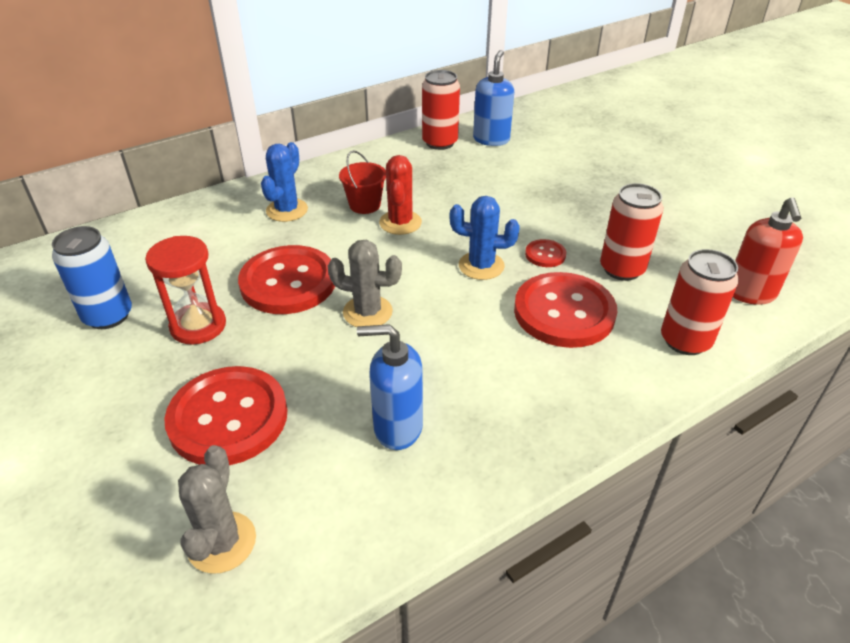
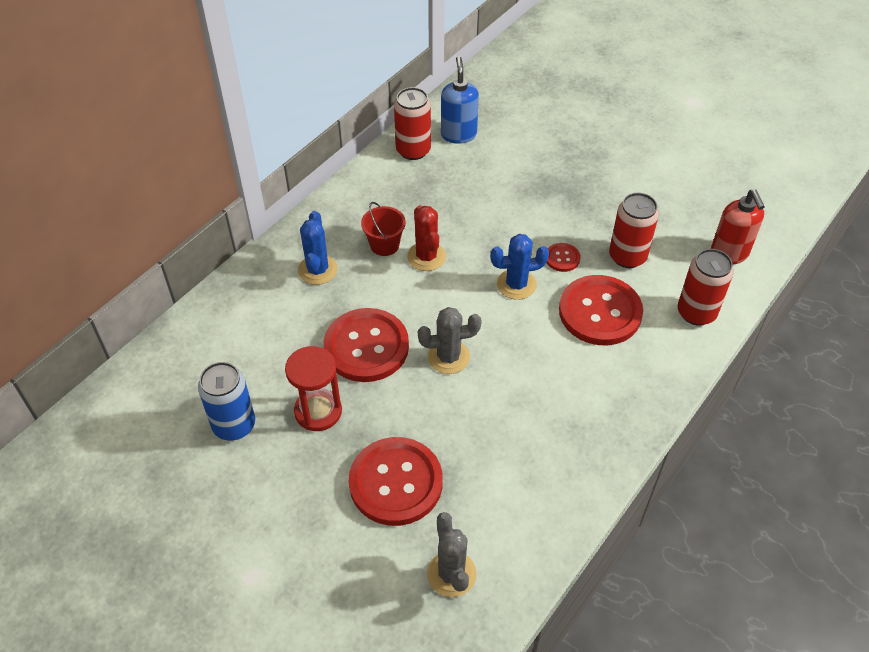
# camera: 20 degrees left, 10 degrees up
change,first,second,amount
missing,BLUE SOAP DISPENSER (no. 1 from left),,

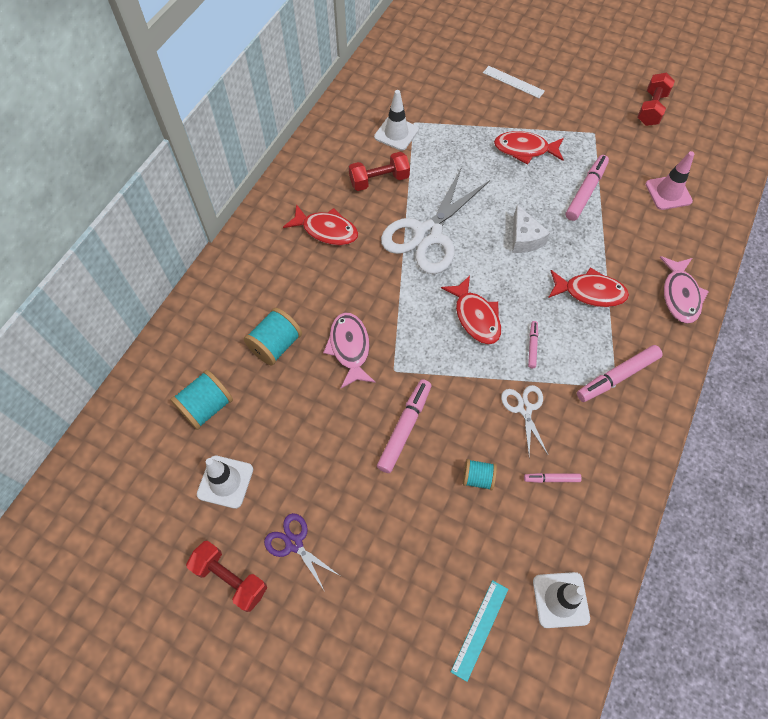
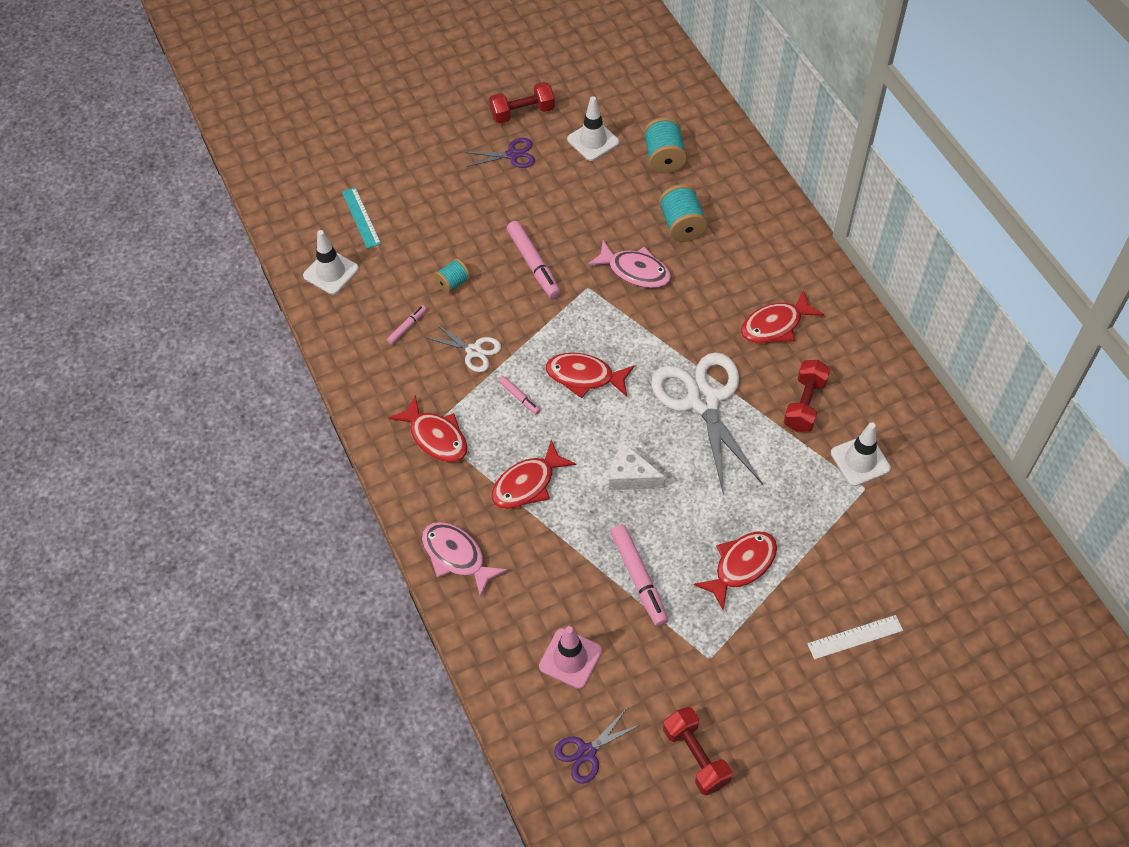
# camera: 130 degrees right, 5 degrees down
change,first,second,amount
exchanged,PINK MARKER (no. 5 from left),RED FISH (no. 1 from left),
appeared,,PURPLE SCISSORS (no. 2 from left),

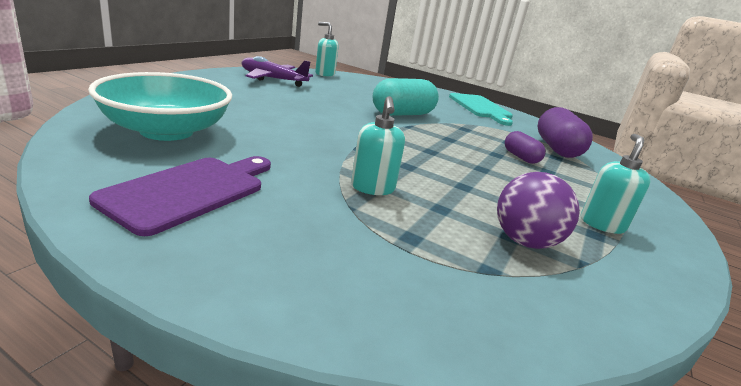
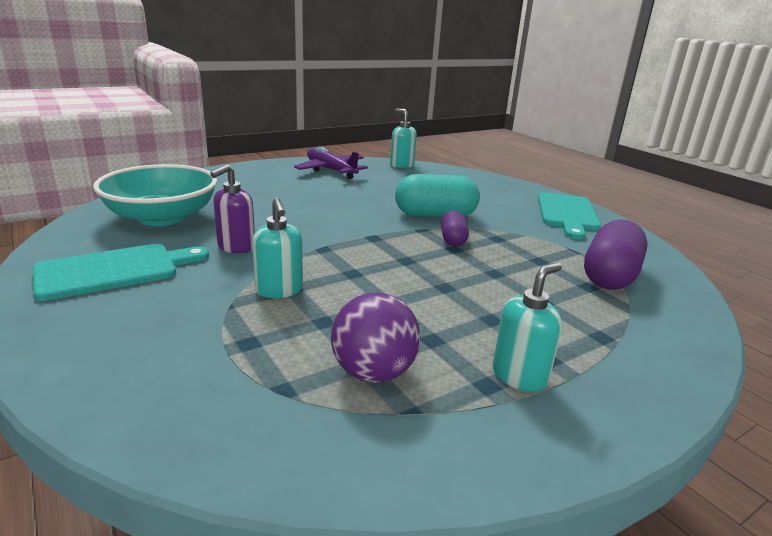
# camera: 30 degrees right, 0 degrees up
change,first,second,amount
colour,PURPLE CUTTING BOARD,TURQUOISE CUTTING BOARD (no. 1 from left),
spun,TURQUOISE SOAP DISPENSER (no. 2 from left in the first image),TURQUOISE SOAP DISPENSER (no. 1 from left),45 degrees counterclockwise
relocated,PURPLE CAPSULE (no. 1 from left),,
appeared,,PURPLE SOAP DISPENSER,

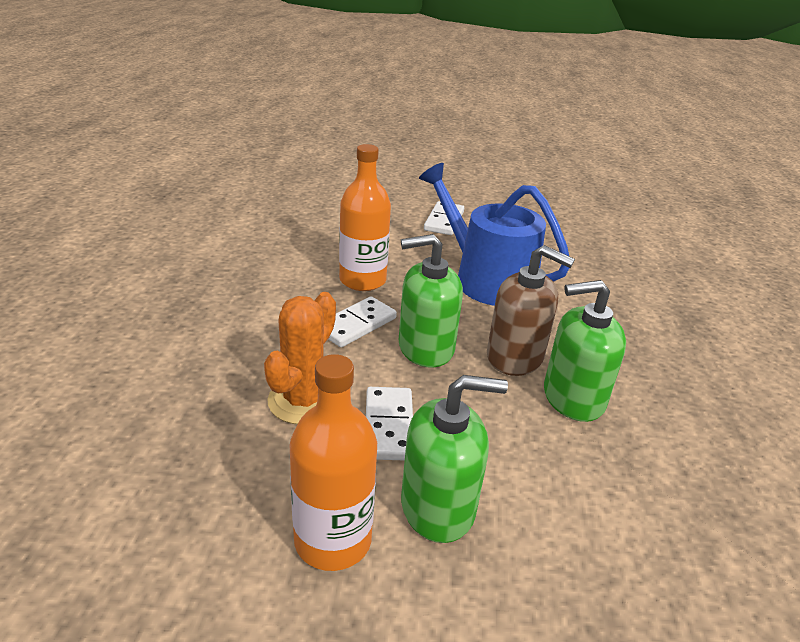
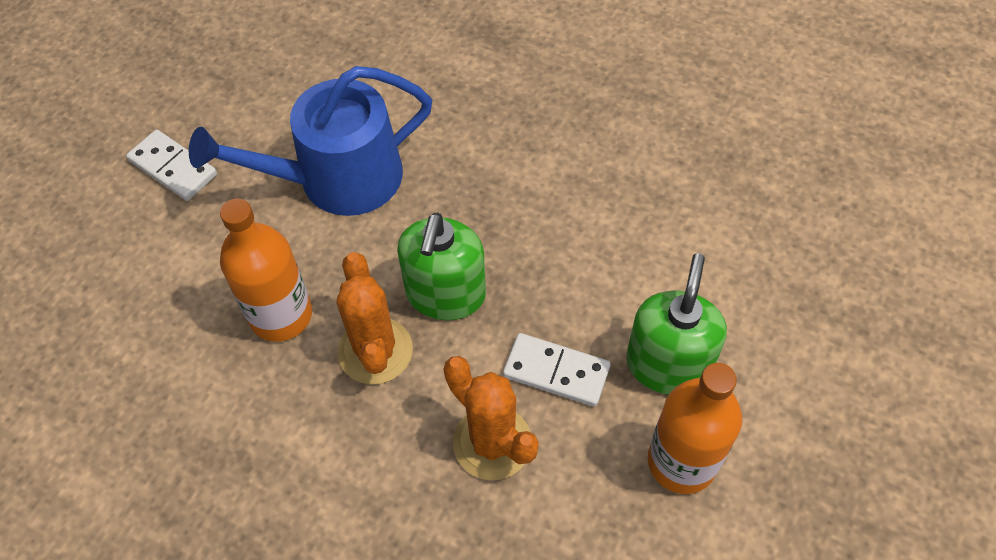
# camera: 65 degrees left, 25 degrees up
change,first,second,amount
exchanged,WHITE DOMINO (no. 1 from left),ORANGE CACTUS (no. 1 from left),
missing,BROWN SOAP DISPENSER,,
missing,GREEN SOAP DISPENSER (no. 3 from left),,

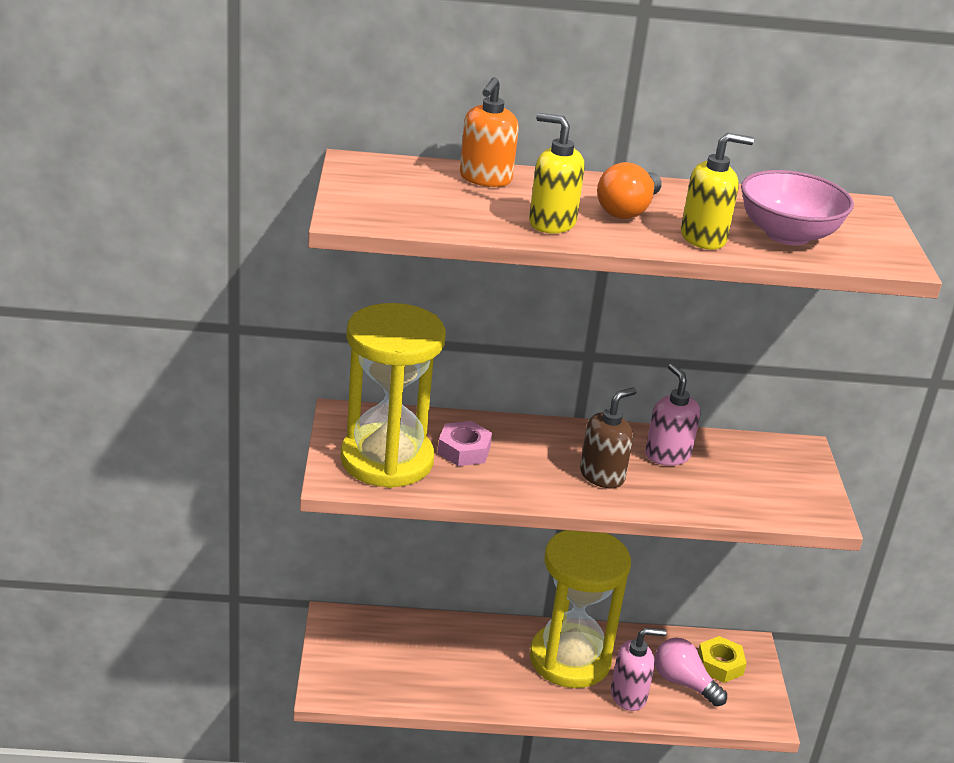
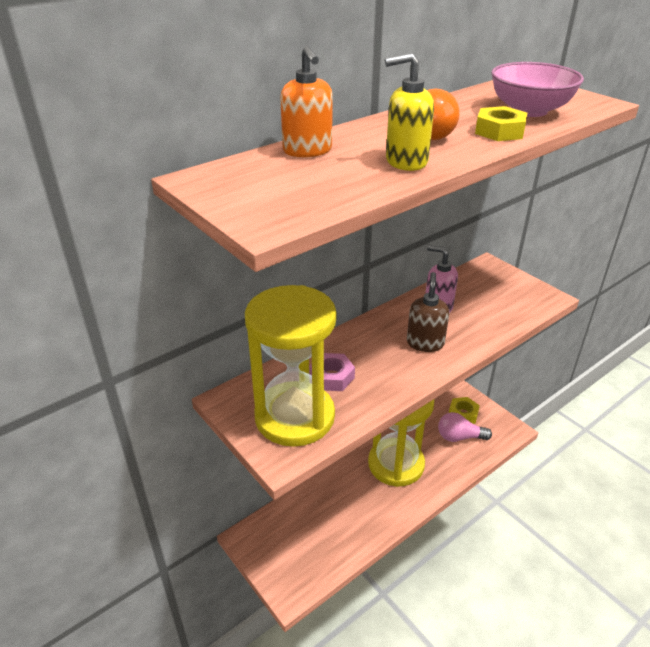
# camera: 35 degrees left, 5 degrees up
change,first,second,amount
missing,PINK SOAP DISPENSER (no. 1 from left),,
exchanged,YELLOW SOAP DISPENSER (no. 2 from left),YELLOW NUT (no. 2 from left),

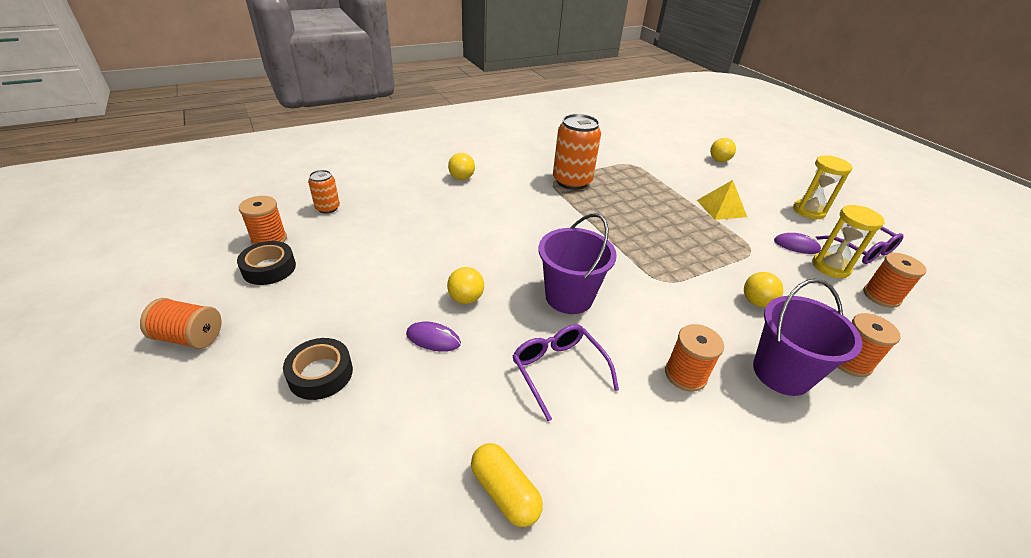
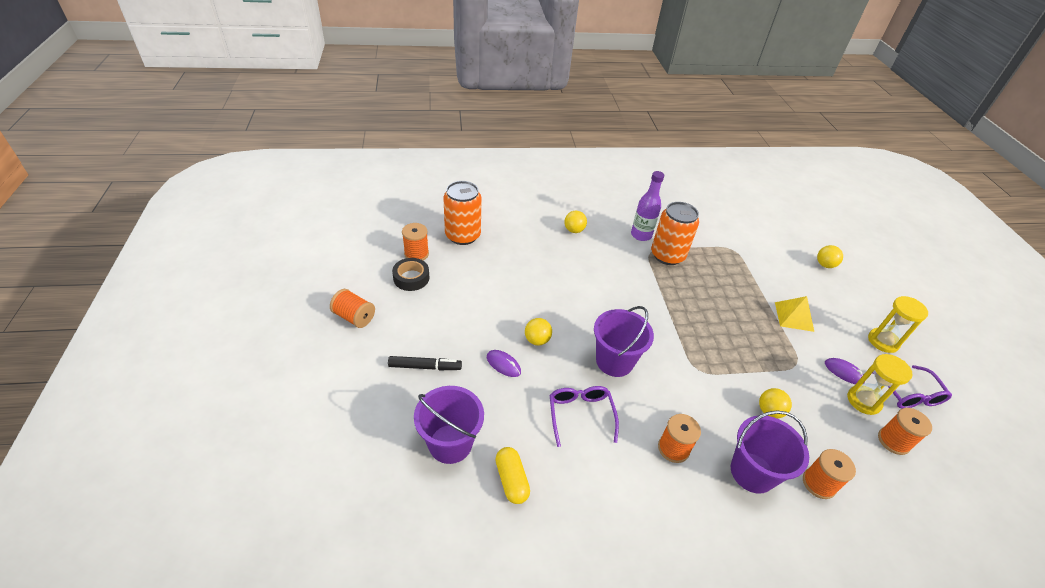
# camera: 20 degrees right, 5 degrees up
change,first,second,amount
exchanged,BLACK TAPE (no. 2 from left),BLACK MARKER,
size,ORANGE CAN (no. 1 from left),,x1.92
appeared,,PURPLE BUCKET (no. 1 from left),
appeared,,PURPLE BOTTLE,

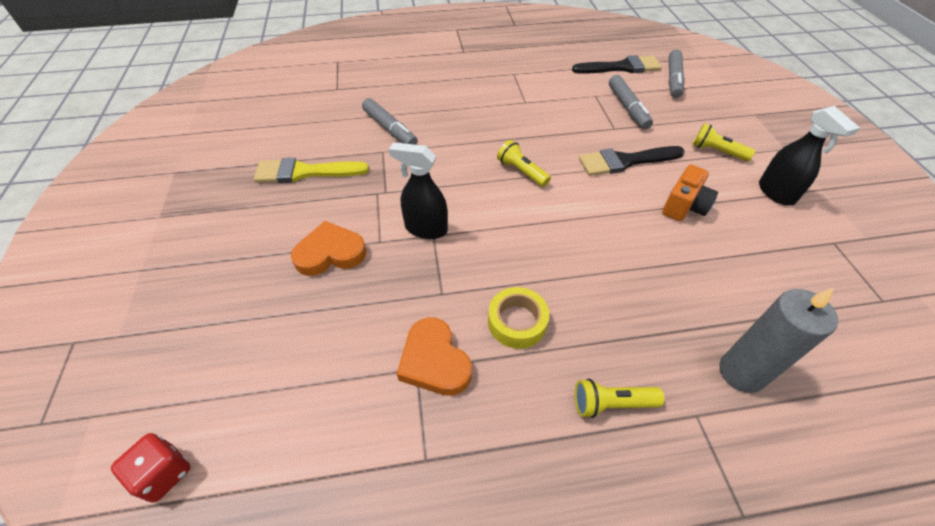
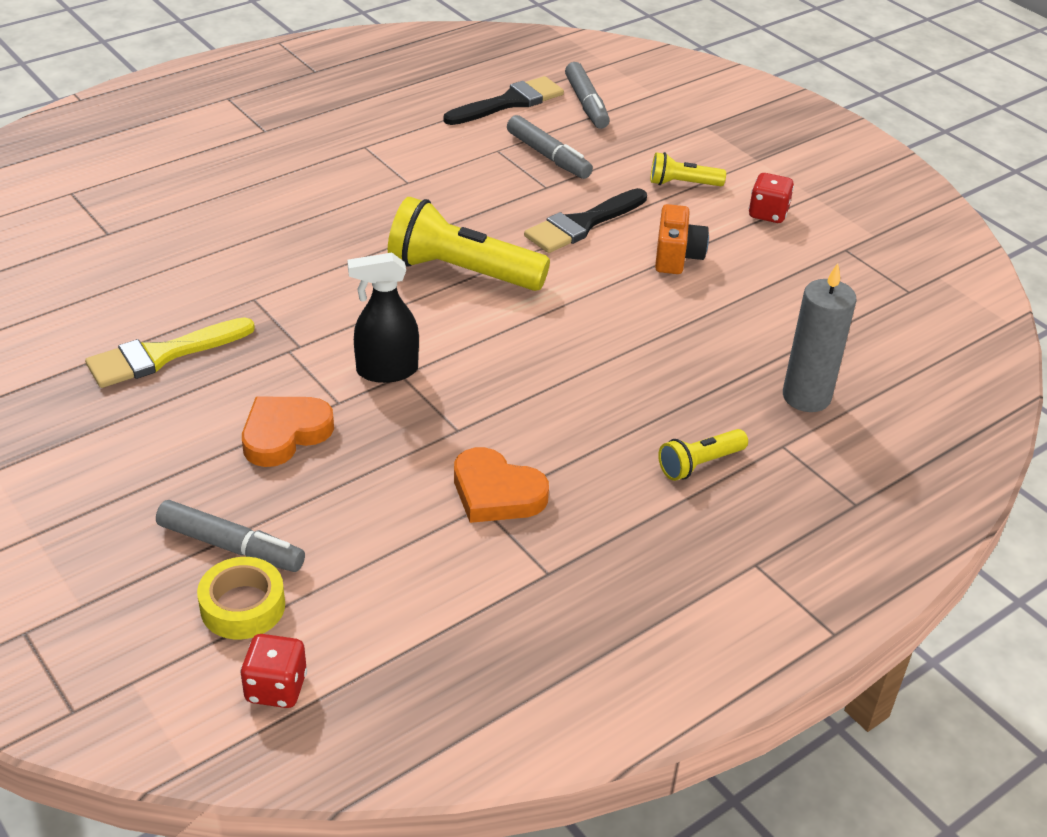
# camera: 30 degrees left, 10 degrees down
change,first,second,amount
relocated,GREY MARKER (no. 1 from left),,
relocated,YELLOW TAPE,,
size,YELLOW FLASHLIGHT (no. 1 from left),,x1.94
exchanged,BLACK SPRAY BOTTLE (no. 2 from left),RED DICE (no. 2 from left),

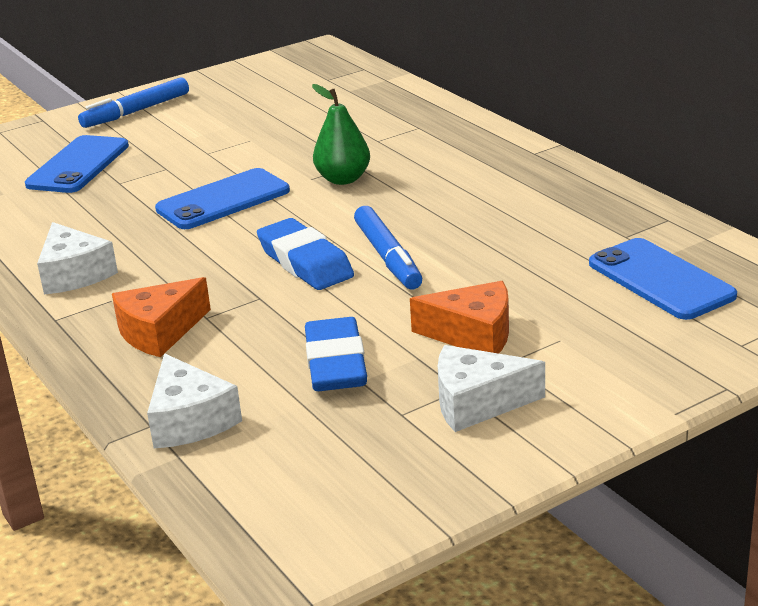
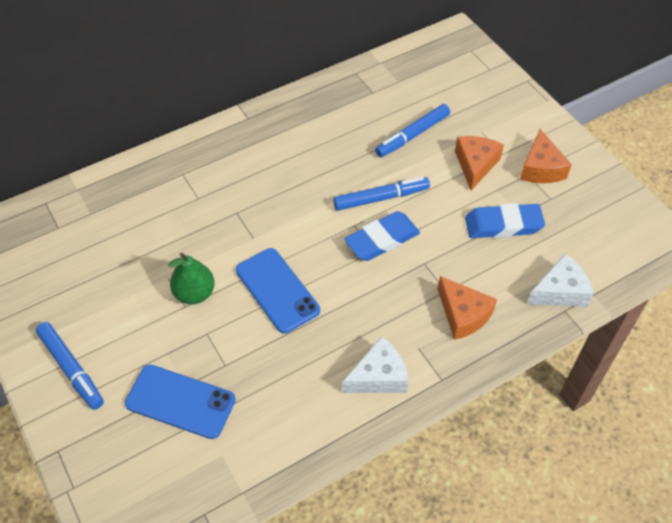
# camera: 90 degrees left, 25 degrees up
change,first,second,amount
relocated,GREEN PEAR,,
colour,WHITE CHEESE (no. 3 from left),ORANGE CHEESE (no. 3 from left),
missing,BLUE PHONE (no. 3 from left),,
appeared,,BLUE MARKER (no. 3 from left),

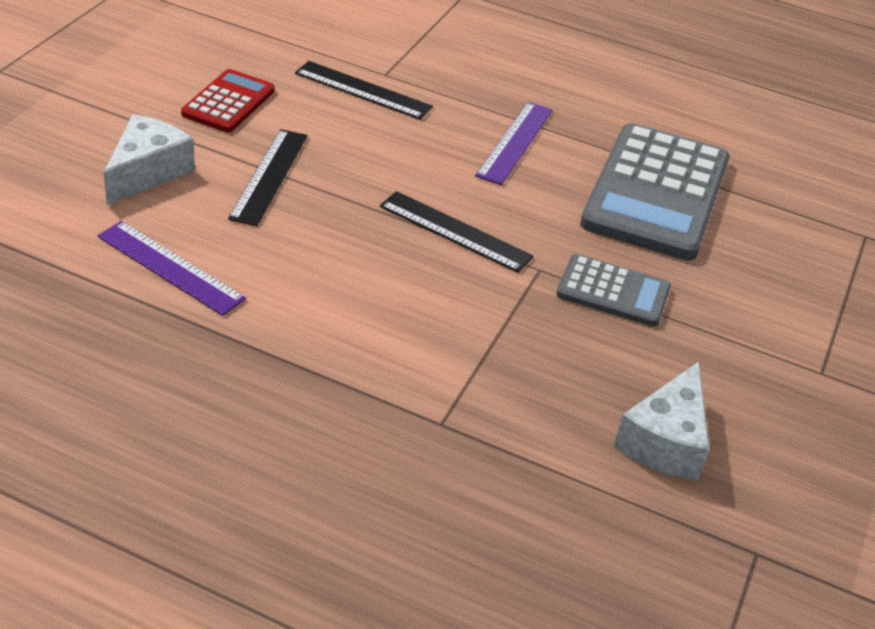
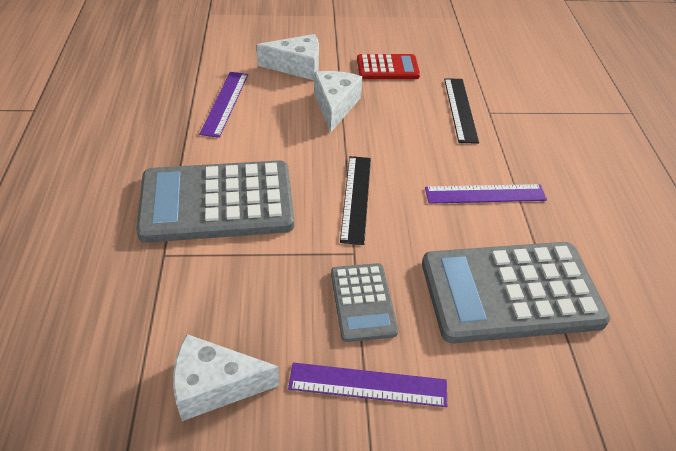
# camera: 65 degrees right, 5 degrees up
change,first,second,amount
exchanged,BLACK RULER (no. 1 from left),WHITE CHEESE (no. 3 from left),
appeared,,GREY CALCULATOR (no. 1 from left),
appeared,,PURPLE RULER (no. 2 from left),

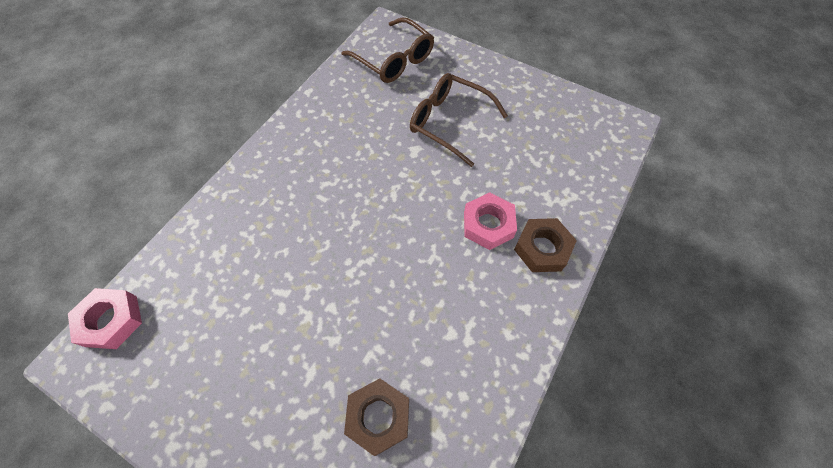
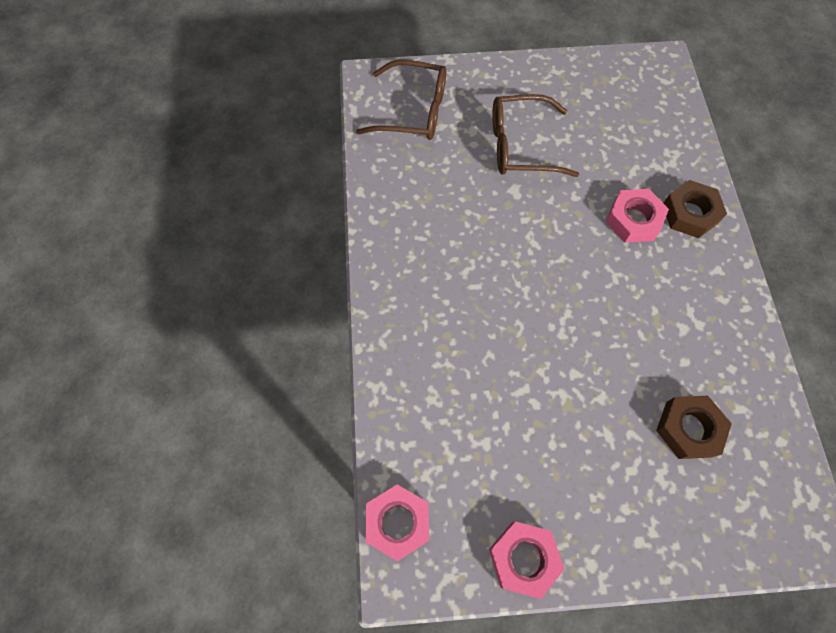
# camera: 35 degrees left, 5 degrees up
change,first,second,amount
appeared,,PINK NUT (no. 2 from left),

